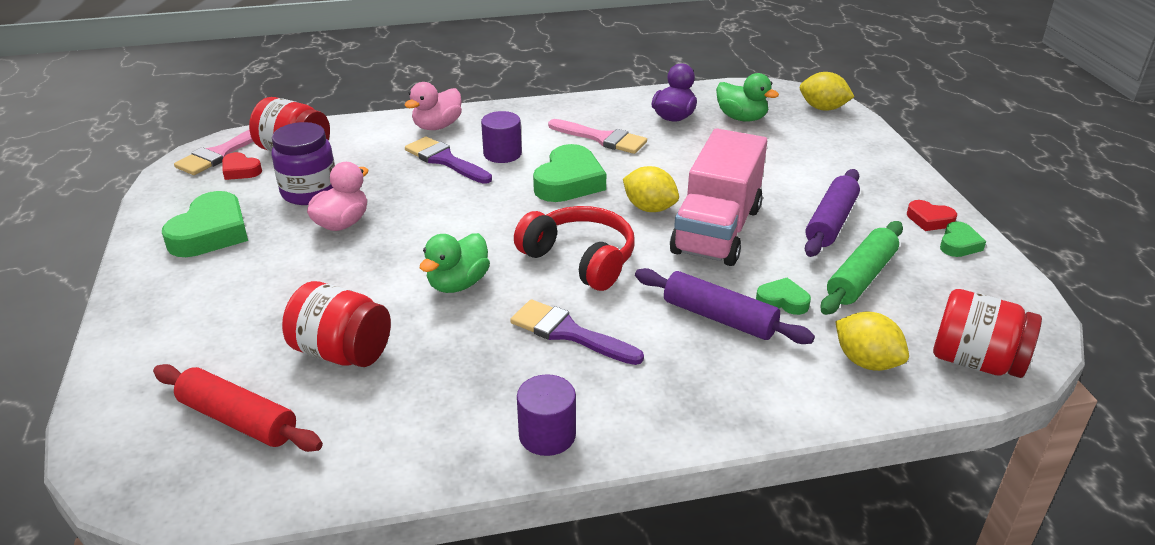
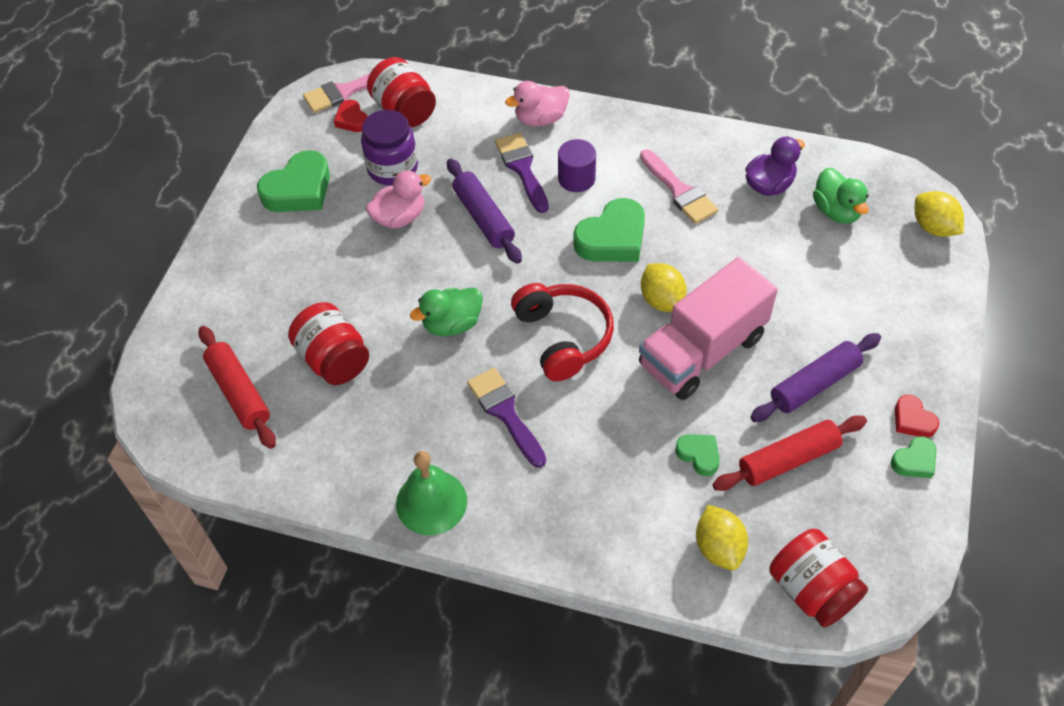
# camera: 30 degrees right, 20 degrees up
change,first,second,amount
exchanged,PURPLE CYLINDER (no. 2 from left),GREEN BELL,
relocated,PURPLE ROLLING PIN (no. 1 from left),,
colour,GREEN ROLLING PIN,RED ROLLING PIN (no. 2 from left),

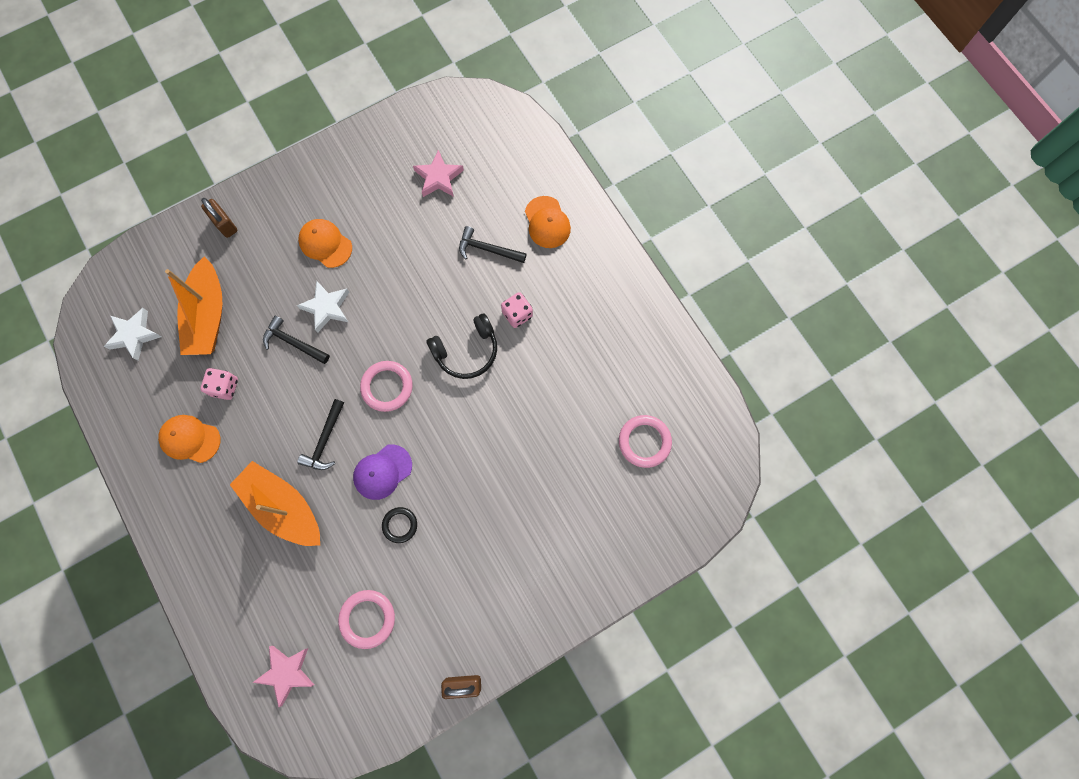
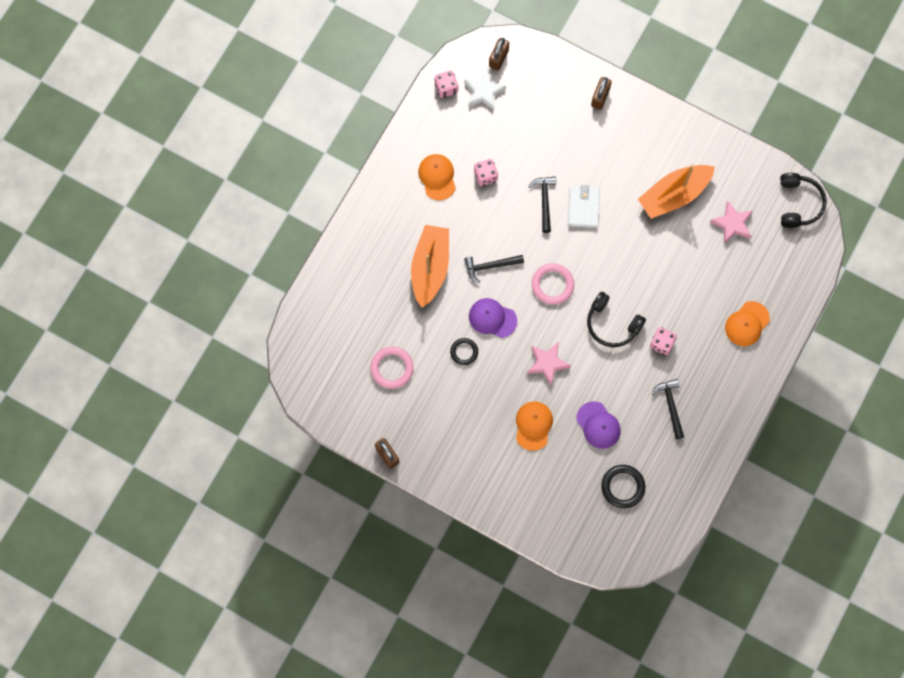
# camera: 60 degrees right, 0 degrees up
change,first,second,amount
relocated,ORANGE BOAT (no. 1 from left in the first image),ORANGE BOAT (no. 2 from left),
relocated,PINK STAR (no. 1 from left),,
exchanged,WHITE STAR (no. 2 from left),WHITE WALLET,
relocated,ORANGE CAP (no. 2 from left),,
relocated,BLACK HAMMER (no. 3 from left),,
colour,PINK RING (no. 3 from left),BLACK RING (no. 2 from left),
appeared,,PINK DICE (no. 1 from left),
appeared,,BROWN PADLOCK (no. 2 from left),
appeared,,PURPLE CAP (no. 2 from left),
appeared,,BLACK HEADPHONES (no. 2 from left),

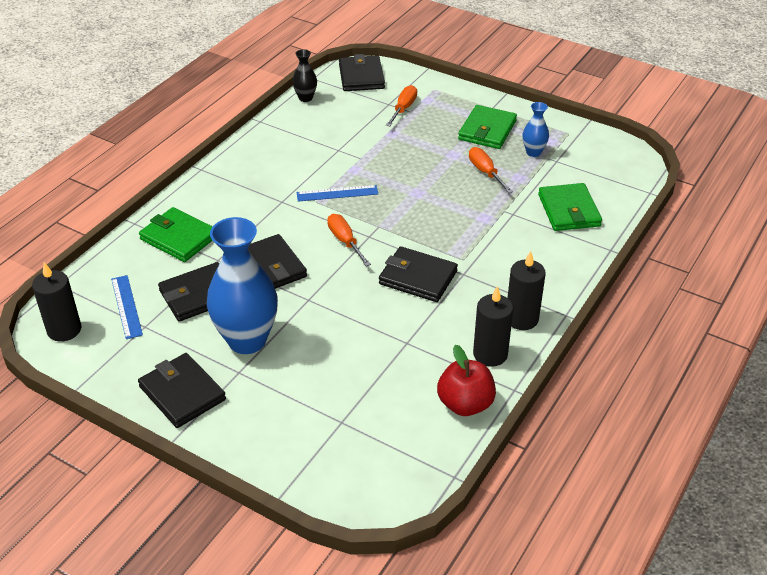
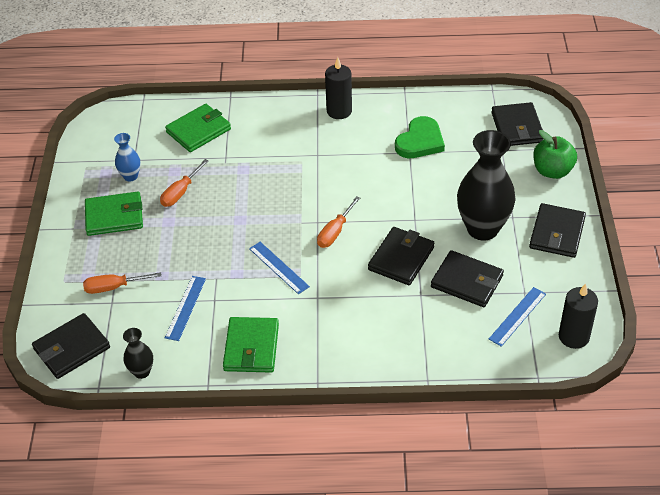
# camera: 120 degrees left, 5 degrees up
change,first,second,amount
relocated,GREEN WALLET (no. 1 from left in the first image),GREEN WALLET (no. 3 from left),
colour,BLUE VASE (no. 1 from left),BLACK VASE (no. 2 from left),
relocated,BLACK WALLET (no. 5 from left in the first image),BLACK WALLET (no. 4 from left),
missing,RED APPLE,,
missing,BLACK CANDLE (no. 2 from left),,
appeared,,BLUE RULER (no. 1 from left),
appeared,,GREEN HEART,
appeared,,GREEN APPLE,

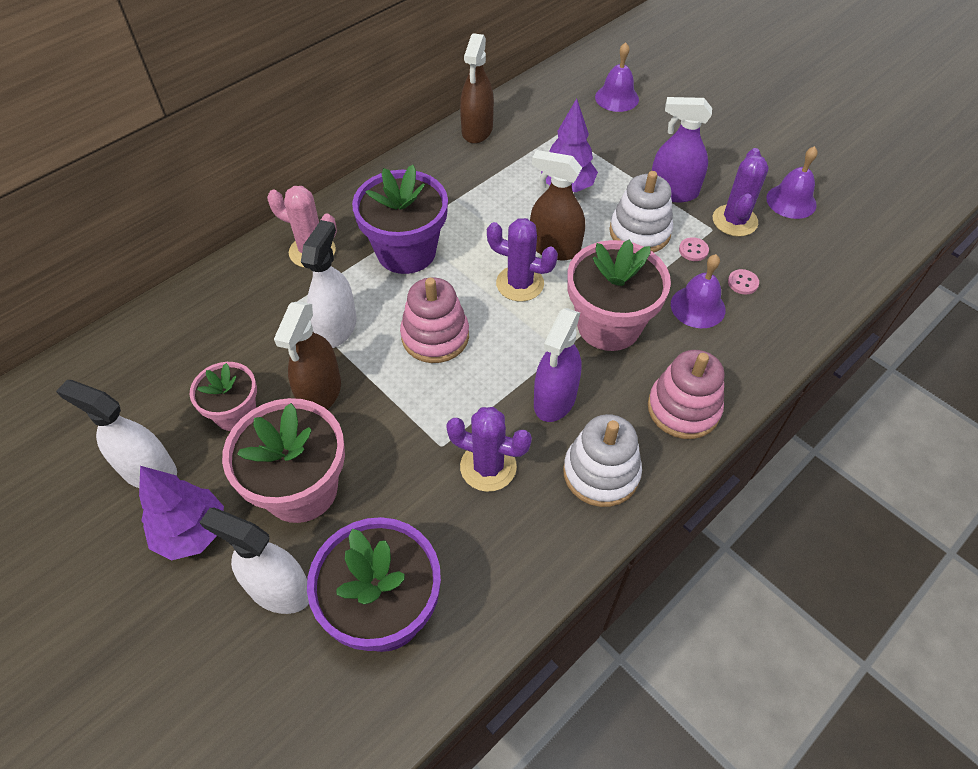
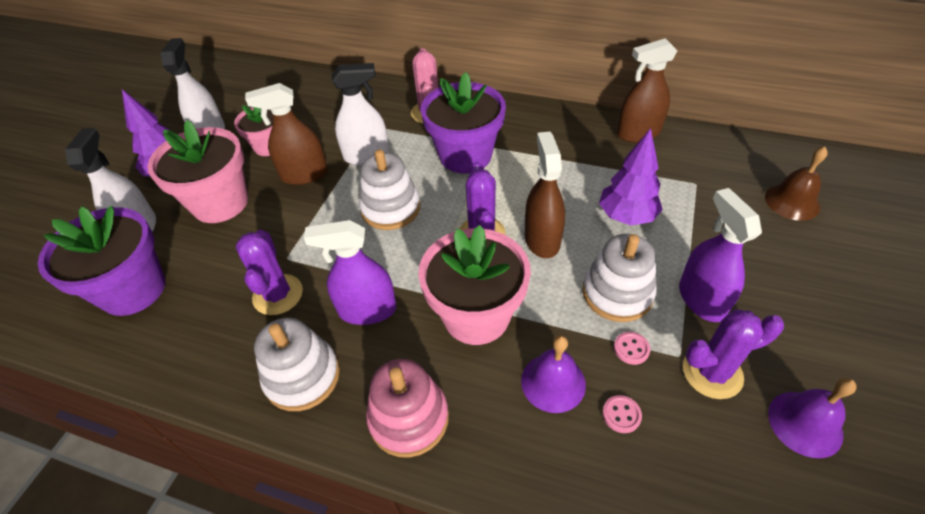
# camera: 65 degrees right, 5 degrees down
change,first,second,amount
colour,PINK STACKING TOY (no. 1 from left),WHITE STACKING TOY (no. 2 from left),
colour,PURPLE BELL (no. 1 from left),BROWN BELL,

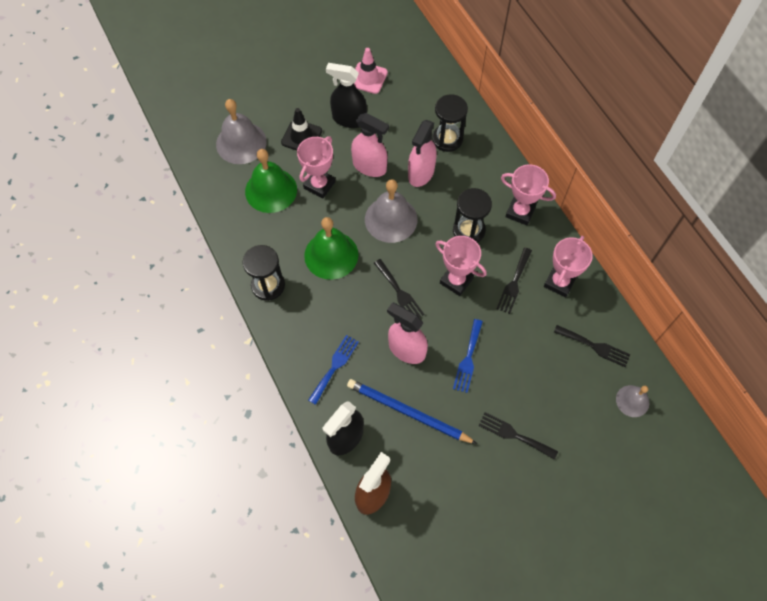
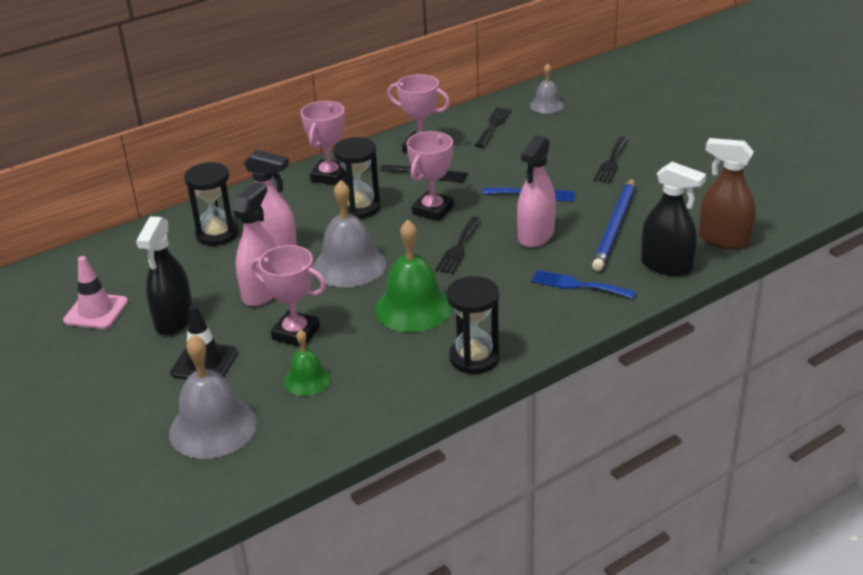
# camera: 95 degrees left, 30 degrees down
change,first,second,amount
size,GREEN BELL (no. 1 from left),,x0.57
spun,BLACK FORK (no. 1 from left in the first image),BLACK FORK (no. 2 from left),150 degrees clockwise

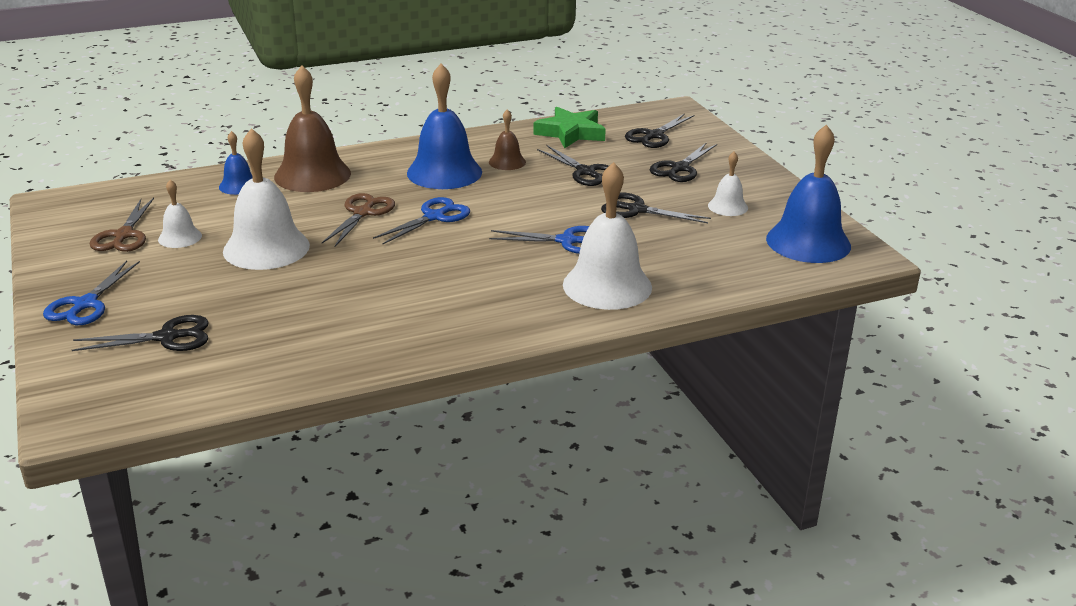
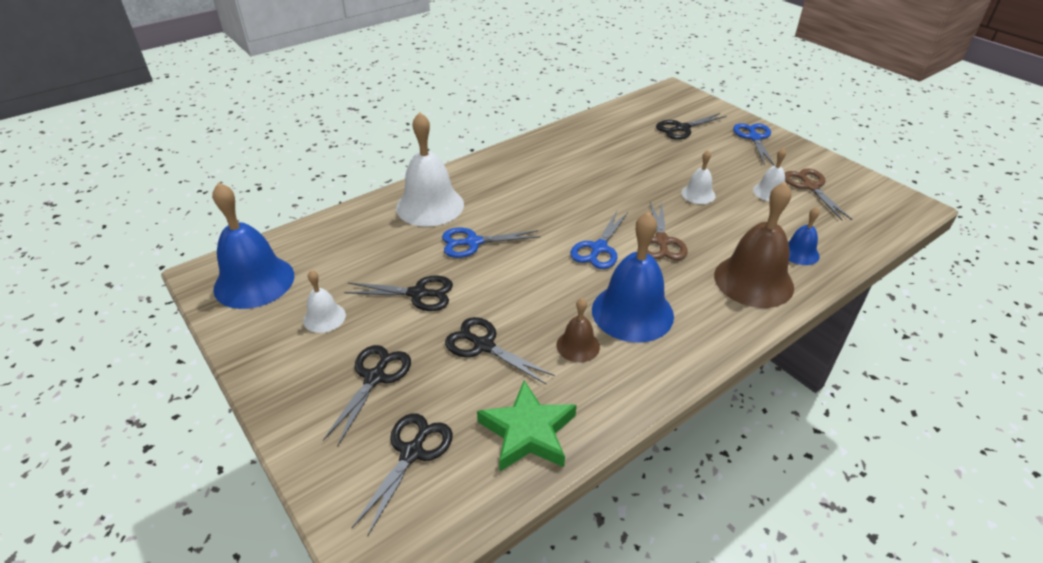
# camera: 165 degrees right, 10 degrees up
change,first,second,amount
size,WHITE BELL (no. 2 from left in the first image),WHITE BELL (no. 3 from left),x0.51

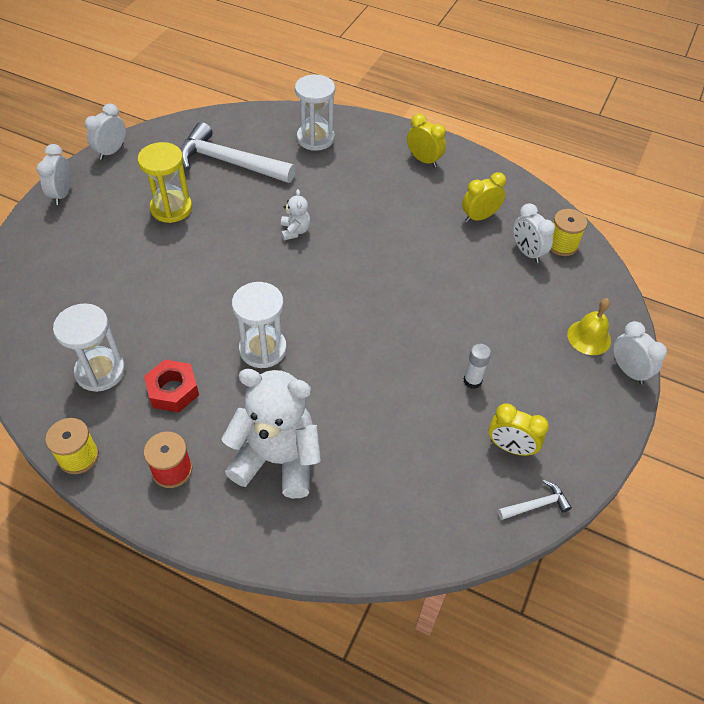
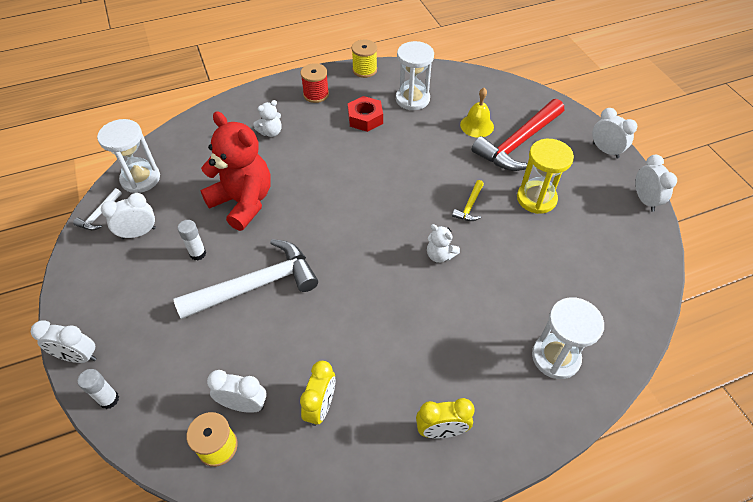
# camera: 135 degrees right, 0 degrees up
change,first,second,amount
relocated,WHITE HAMMER (no. 1 from left in the first image),WHITE HAMMER (no. 2 from left),
size,WHITE TEDDY BEAR (no. 1 from left),,x0.44
relocated,WHITE HOURGLASS (no. 2 from left in the first image),WHITE HOURGLASS (no. 1 from left),
colour,YELLOW CLOCK (no. 3 from left),WHITE CLOCK (no. 2 from left),
relocated,YELLOW BELL,,
appeared,,WHITE GLUE STICK (no. 1 from left),
appeared,,RED TEDDY BEAR,
appeared,,YELLOW HAMMER,
appeared,,RED HAMMER,

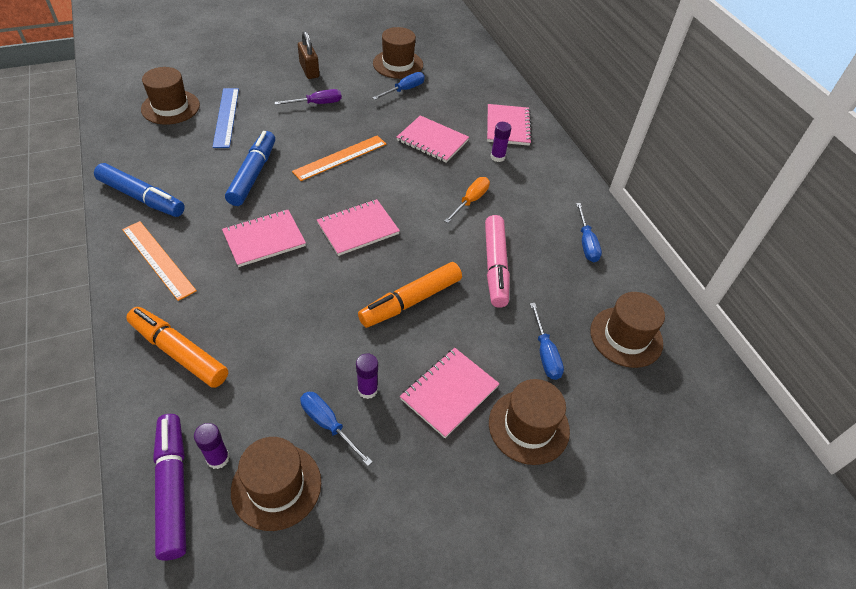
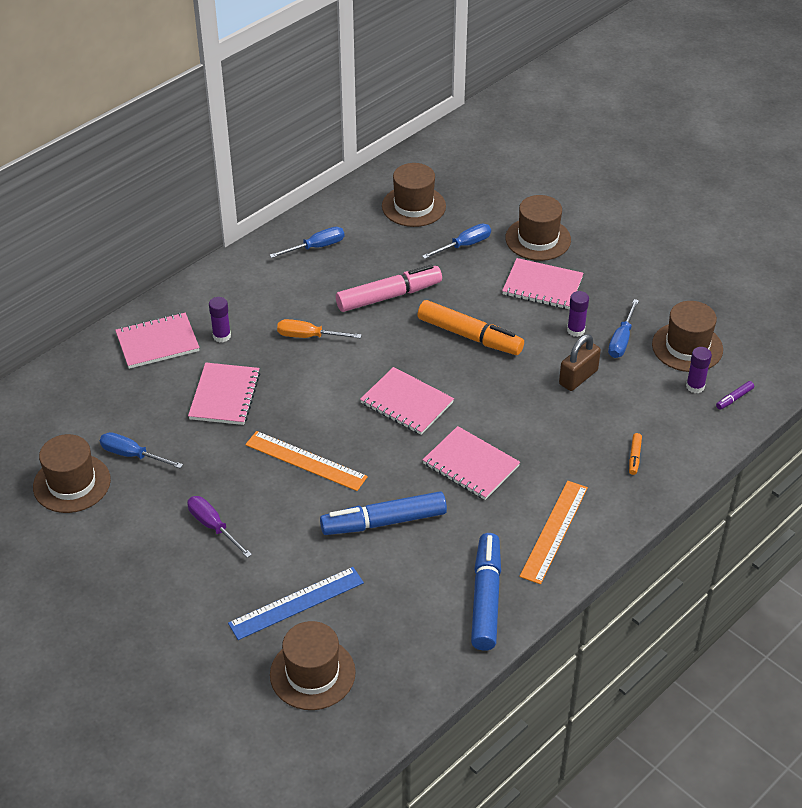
# camera: 110 degrees left, 5 degrees down
change,first,second,amount
size,ORANGE MARKER (no. 1 from left in the first image),ORANGE MARKER (no. 2 from left),x0.41
size,PURPLE MARKER,,x0.41
relocated,BROWN PADLOCK,,

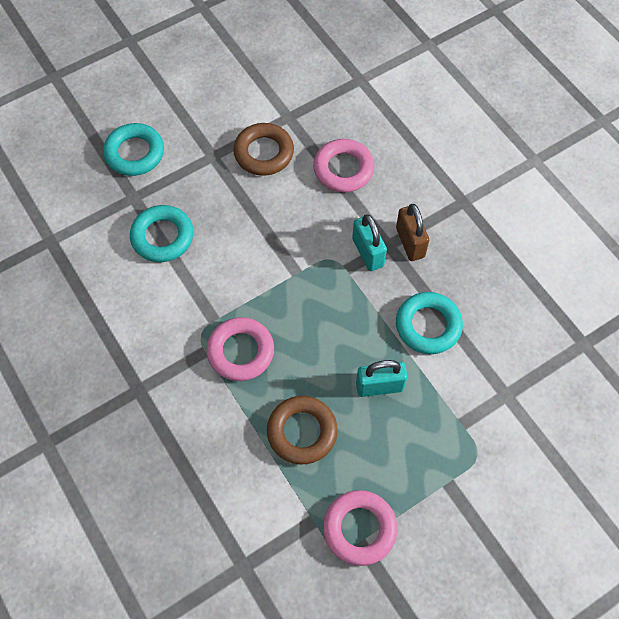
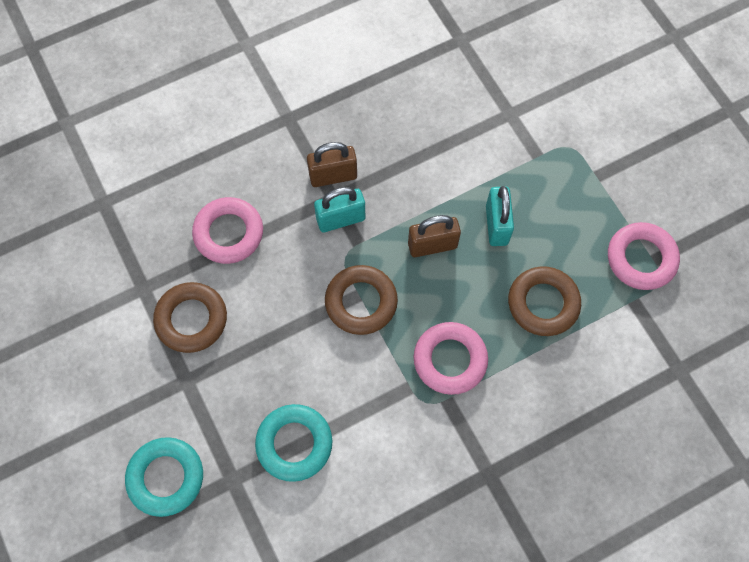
# camera: 85 degrees left, 5 degrees up
change,first,second,amount
missing,TURQUOISE RING (no. 3 from left),,
appeared,,BROWN RING (no. 2 from left),
appeared,,BROWN PADLOCK (no. 2 from left),

